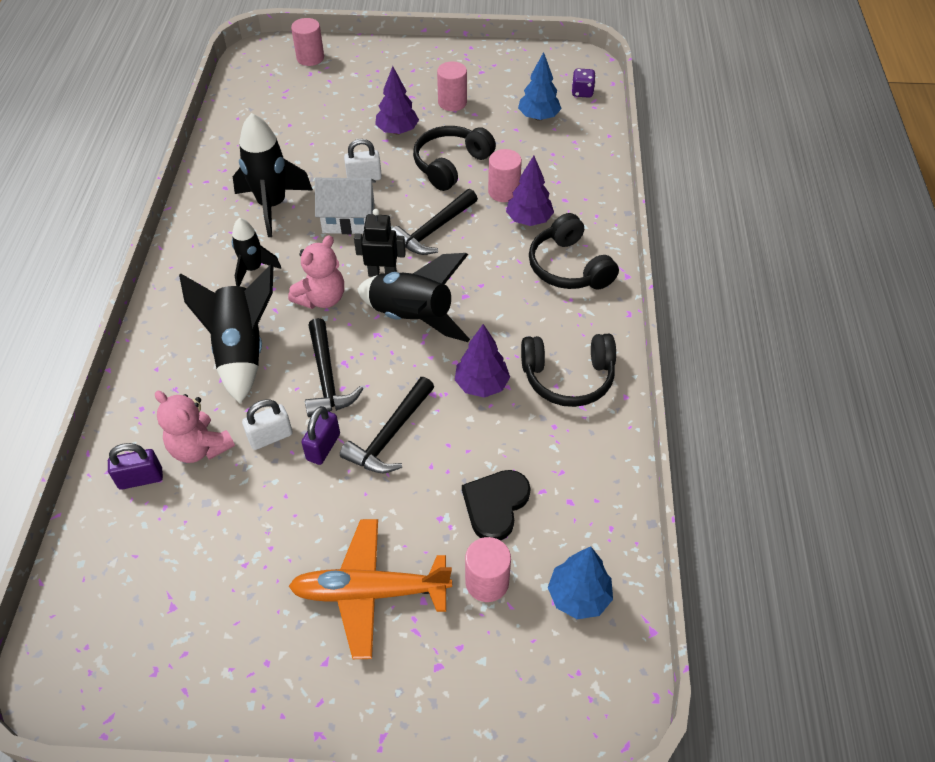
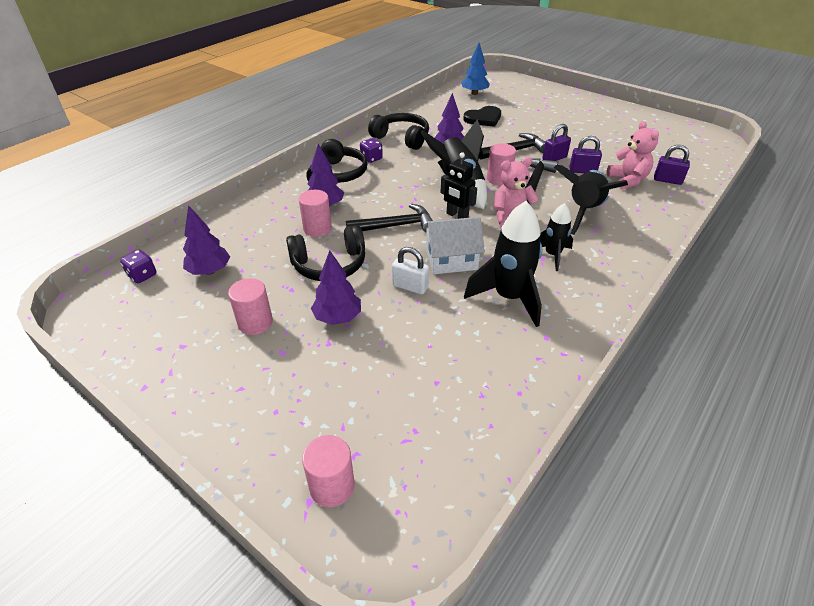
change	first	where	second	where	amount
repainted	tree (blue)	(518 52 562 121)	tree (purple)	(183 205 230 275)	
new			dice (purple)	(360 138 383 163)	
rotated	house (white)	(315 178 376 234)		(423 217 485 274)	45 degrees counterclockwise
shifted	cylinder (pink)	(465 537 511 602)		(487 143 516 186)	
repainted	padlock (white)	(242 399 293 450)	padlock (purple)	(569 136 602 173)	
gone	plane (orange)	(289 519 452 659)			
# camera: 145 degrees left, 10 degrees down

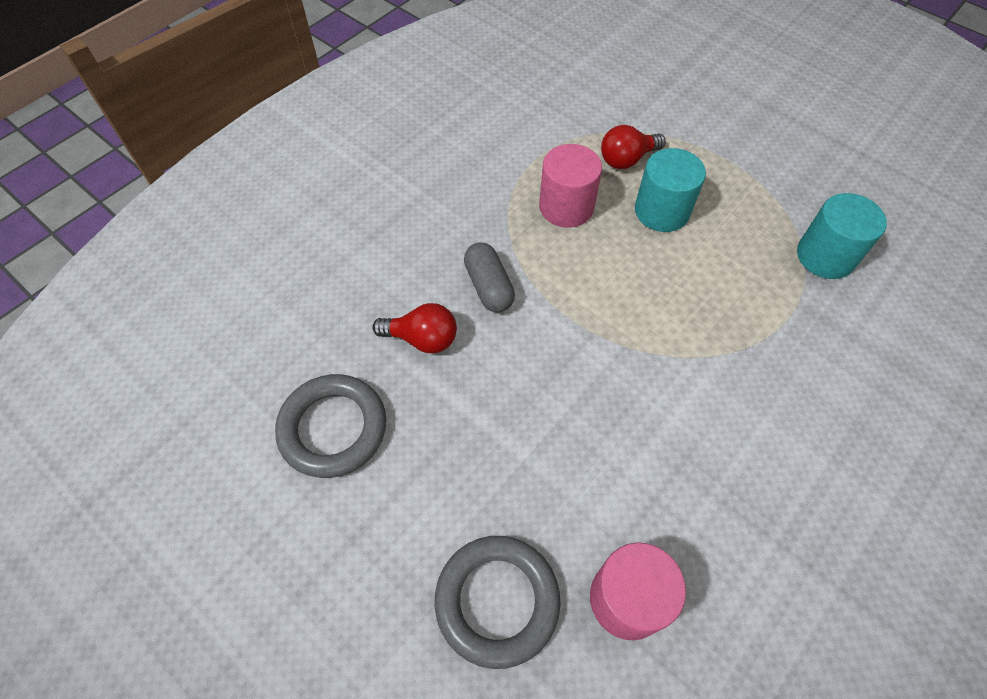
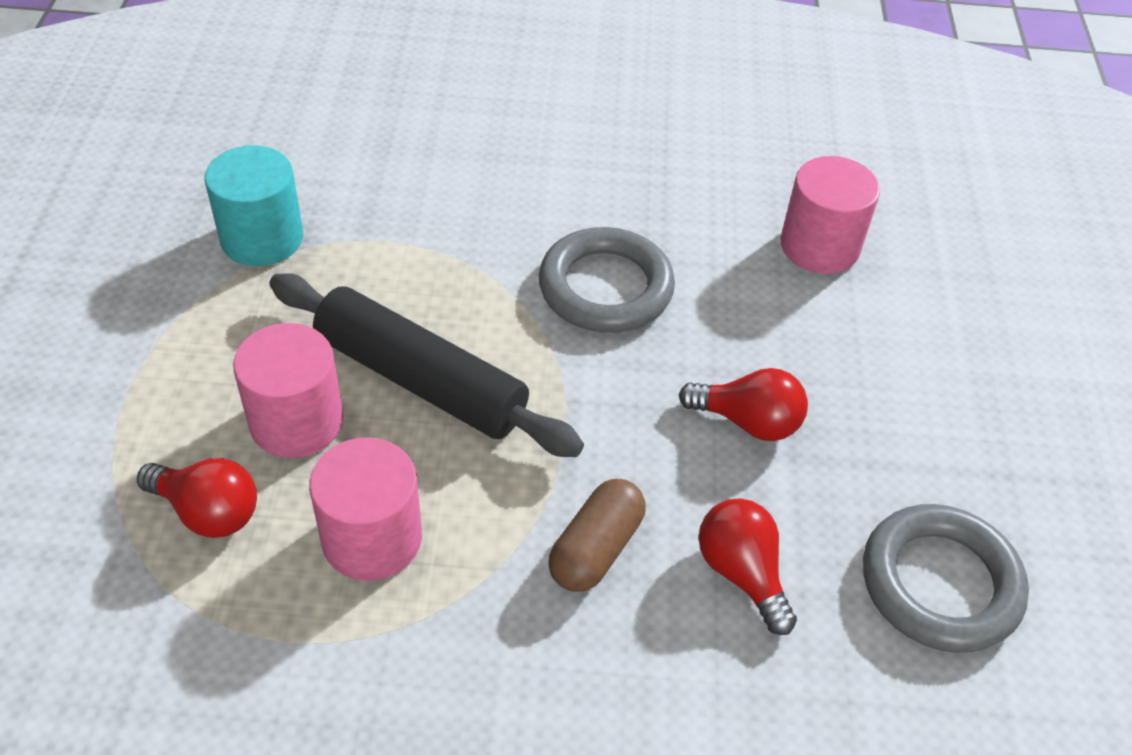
change	first	where	second	where	amount
repainted	cylinder (turquoise)	(635 148 706 232)	cylinder (pink)	(233 323 344 458)	
new			rolling pin (black)	(269 273 584 457)	
shifted	ring (grey)	(435 536 561 669)		(539 227 675 333)	
repainted	capsule (grey)	(464 243 515 312)	capsule (brown)	(548 479 646 592)	
new			light bulb (red)	(679 368 808 441)	
# camera: 130 degrees left, 10 degrees down

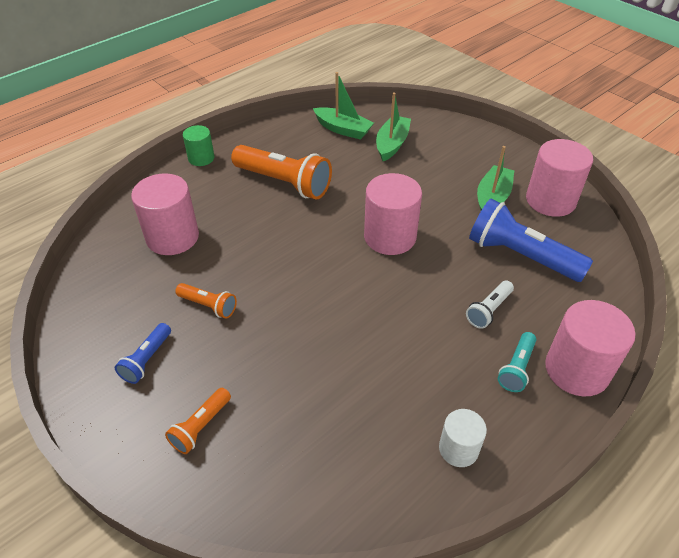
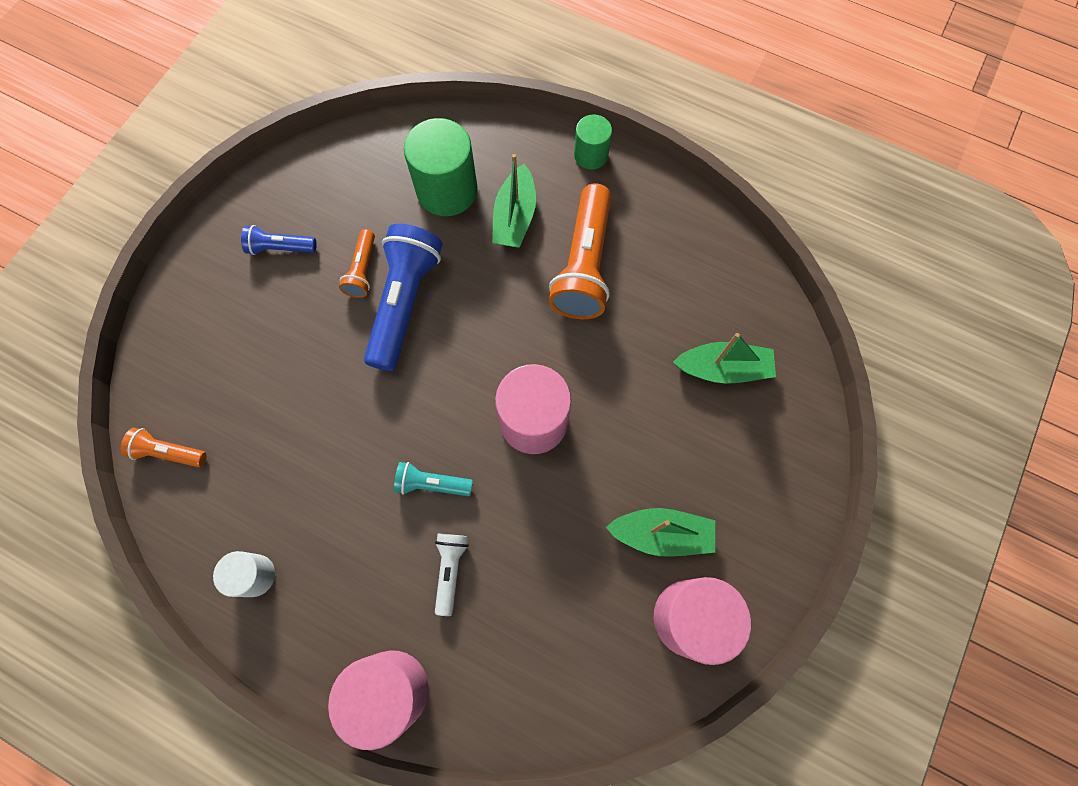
change	first	where	second	where	amount
shifted	flashlight (orange)	(165 388 231 454)		(120 428 207 467)	
shifted	flashlight (blue)	(469 199 593 282)		(364 224 442 371)	
shifted	flashlight (turquoise)	(498 332 536 392)		(394 462 473 496)	
repainted	cylinder (pink)	(131 173 199 255)	cylinder (green)	(404 118 478 216)	
rotated	flashlight (white)	(466 281 514 329)		(435 533 469 616)	75 degrees clockwise
shifted	boat (green)	(313 72 374 140)		(492 154 536 248)	
# camera: 70 degrees right, 25 degrees up

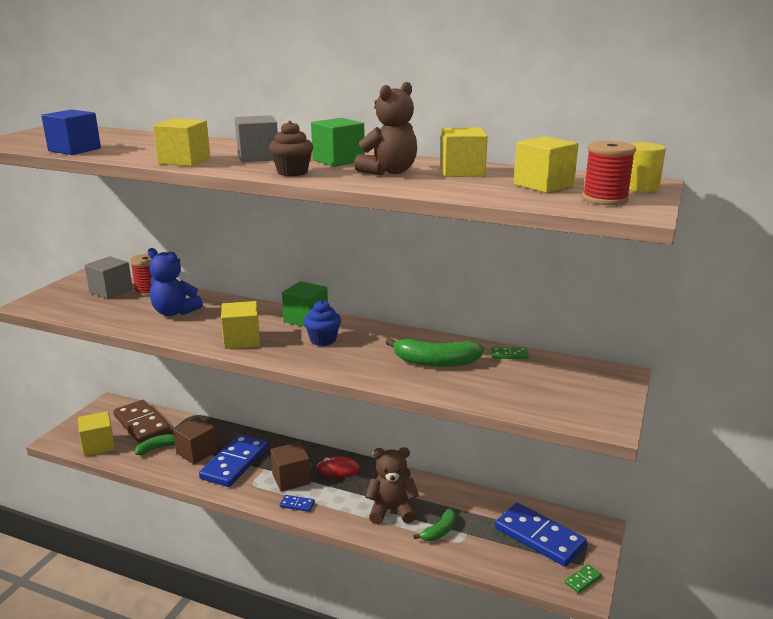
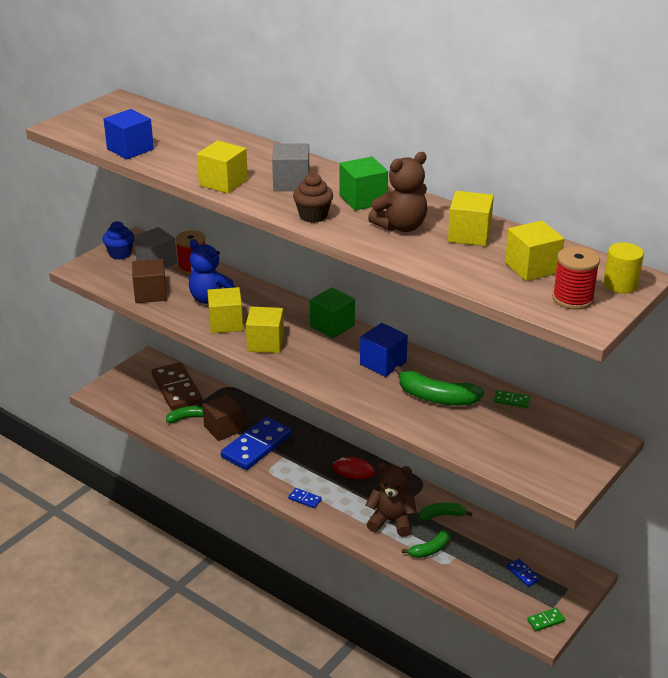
change	first	where	second	where	amount
shifted	cupcake (blue)	(304 300 341 346)		(102 221 134 260)	
shifted	cube (brown)	(270 442 311 492)		(132 259 167 303)	
shifted	cube (yellow)	(78 411 115 456)		(207 287 243 333)	
new			cube (blue)	(360 323 408 377)	
new			banana (green)	(419 502 472 520)	
scaled	domino (blue)	(495 503 587 567)		(507 559 540 587)	x0.41
# camera: 15 degrees right, 10 degrees up

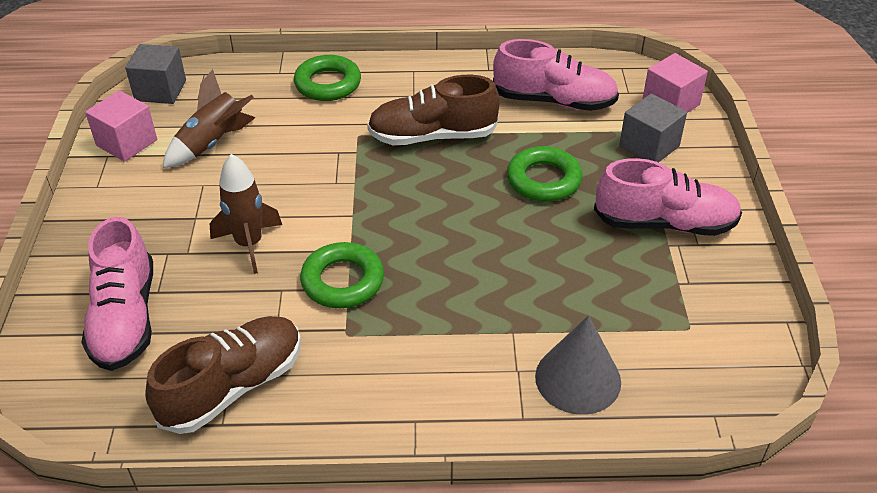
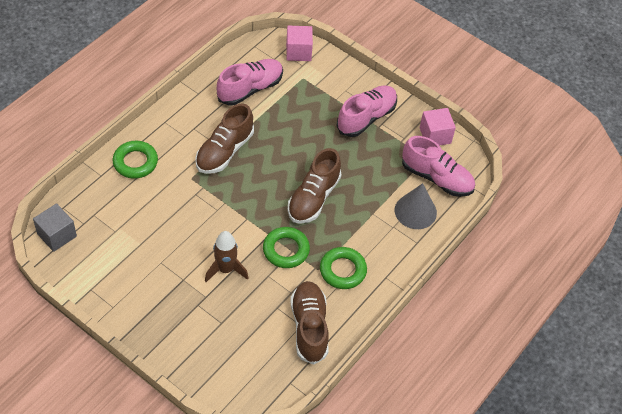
change	first	where	second	where	amount
new			shoe (brown)	(288 148 342 224)	
shifted	ring (green)	(507 146 583 202)		(320 247 367 289)	
shifted	shoe (pink)	(81 217 153 371)		(402 136 475 197)	
shifted	cube (pink)	(85 91 157 162)		(420 108 456 146)	
gone	rocket (brown)	(163 69 255 168)			
gone	cube (grey)	(619 94 687 162)			
# camera: 55 degrees left, 10 degrees up

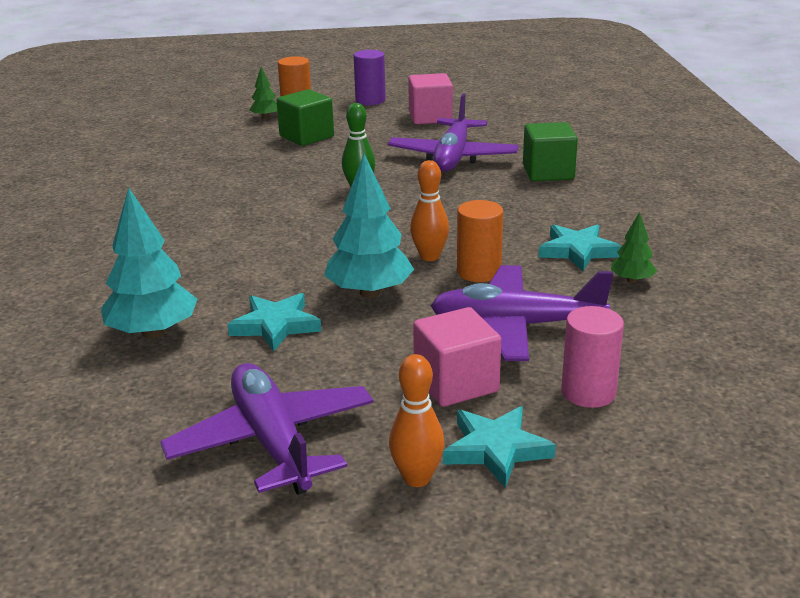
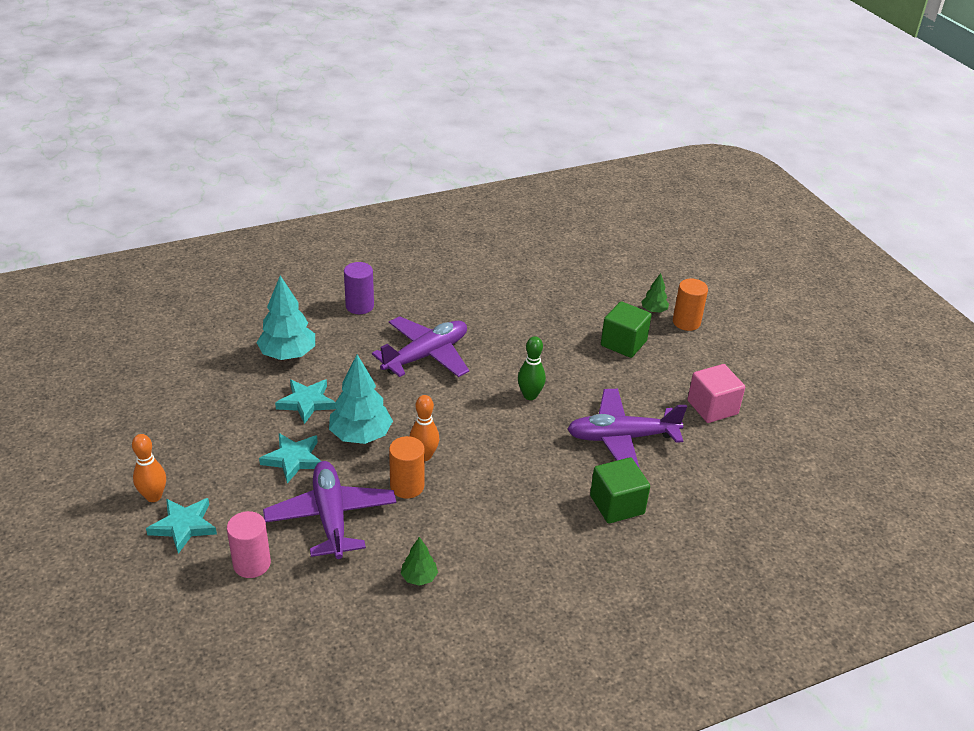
change	first	where	second	where	amount
shifted	star (turquoise)	(539 224 622 271)		(259 433 321 483)	
shifted	cylinder (purple)	(354 50 386 105)		(344 262 374 314)	
shifted	plane (purple)	(160 363 374 495)		(372 316 469 377)	
gone	cube (pink)	(413 307 501 407)			
# camera: 70 degrees right, 10 degrees up

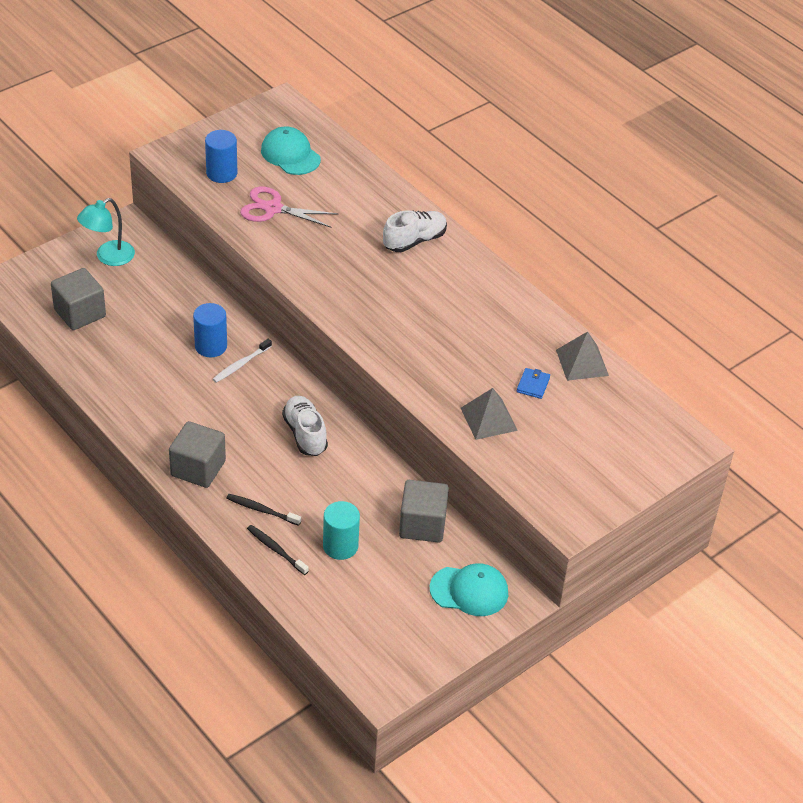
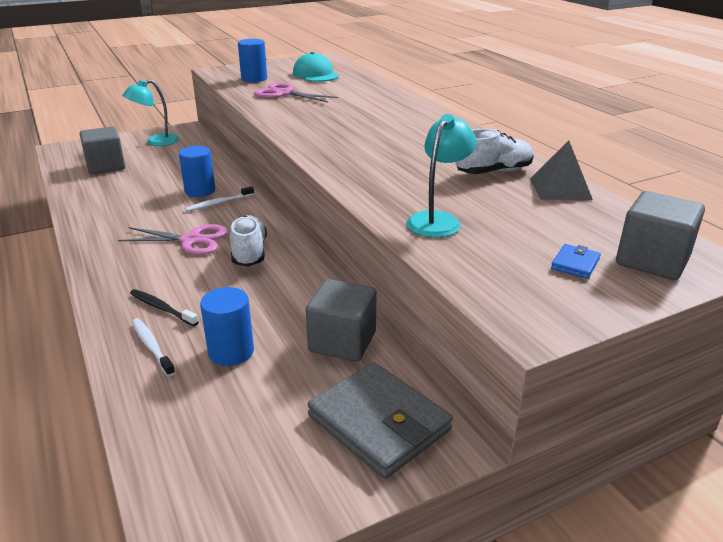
change	first	where	second	where	amount
new			scissors (pink)	(118 224 228 255)	
repainted	toothbrush (black)	(247 525 309 575)	toothbrush (white)	(132 318 175 377)	
repainted	cylinder (turquoise)	(323 501 360 560)	cylinder (blue)	(200 287 254 366)	
swapped	cap (turquoise)	(430 563 508 616)	wallet (grey)	(308 362 453 479)	
swapped	pyramid (grey)	(461 388 518 440)	lamp (turquoise)	(407 114 476 238)	
shifted	shoe (white)	(383 210 447 252)		(455 129 534 174)	
shifted	wallet (blue)	(517 368 550 399)		(551 244 601 279)	
shifted	cube (grey)	(169 421 226 488)		(616 191 705 280)	
# camera: 15 degrees right, 15 degrees down

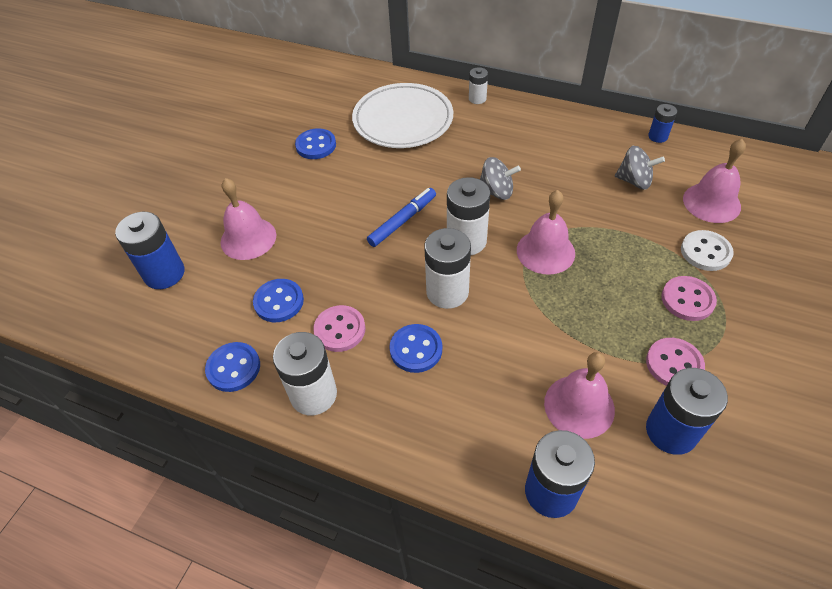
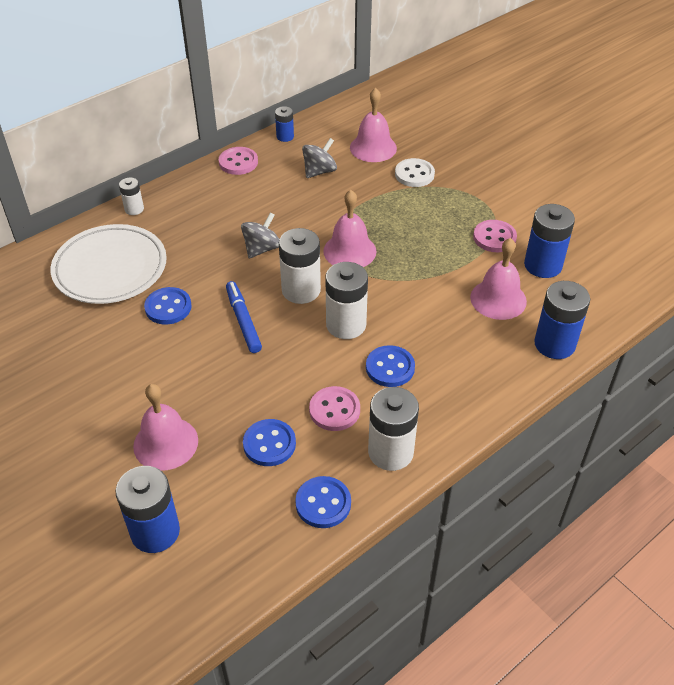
change	first	where	second	where	amount
shifted	button (blue)	(295 128 336 159)		(144 287 192 324)	
shifted	button (pink)	(661 276 717 321)		(219 147 258 175)	
# camera: 65 degrees left, 5 degrees down

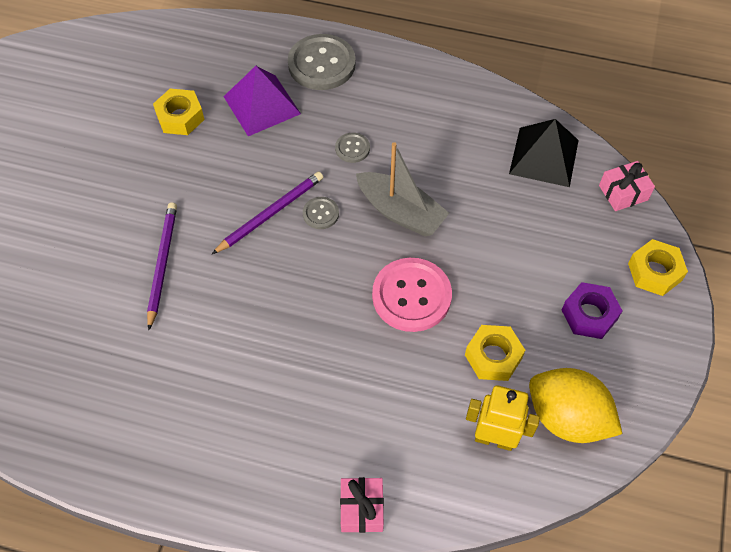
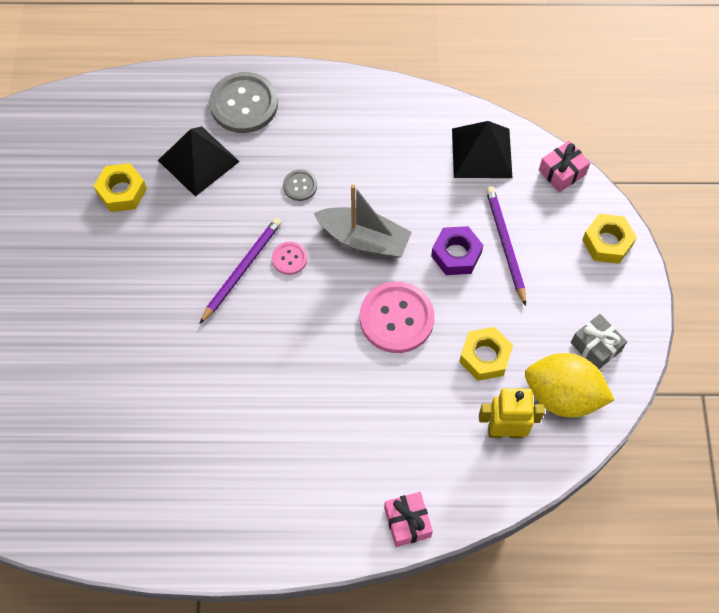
change	first	where	second	where	amount
repainted	pyramid (purple)	(223 66 301 136)	pyramid (black)	(158 126 240 197)	
repainted	button (grey)	(303 197 339 229)	button (pink)	(272 242 307 275)	
shifted	nut (purple)	(562 282 622 339)		(431 226 483 275)	
shifted	pencil (purple)	(147 202 177 330)		(486 186 526 306)	
new			gift (grey)	(571 314 627 369)	
# camera: 15 degrees left, 5 degrees up

